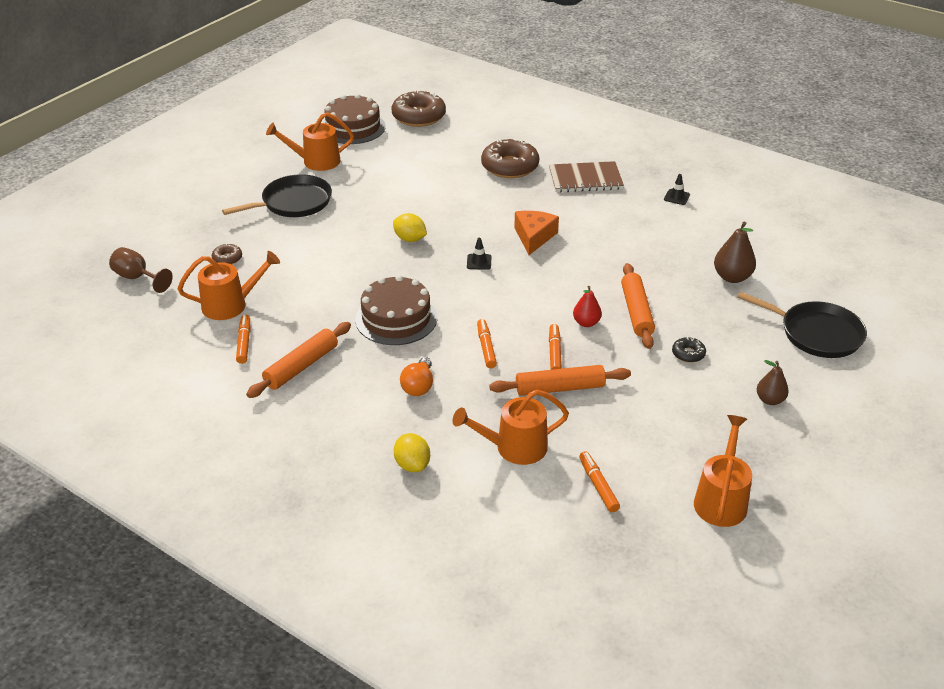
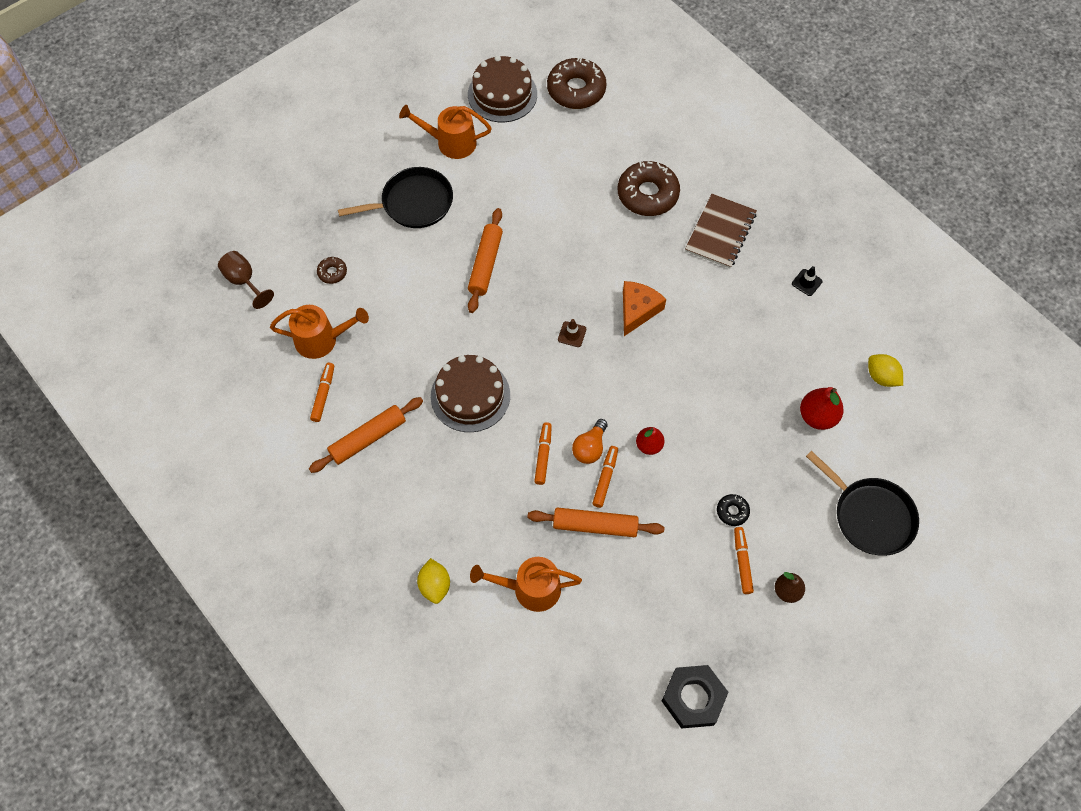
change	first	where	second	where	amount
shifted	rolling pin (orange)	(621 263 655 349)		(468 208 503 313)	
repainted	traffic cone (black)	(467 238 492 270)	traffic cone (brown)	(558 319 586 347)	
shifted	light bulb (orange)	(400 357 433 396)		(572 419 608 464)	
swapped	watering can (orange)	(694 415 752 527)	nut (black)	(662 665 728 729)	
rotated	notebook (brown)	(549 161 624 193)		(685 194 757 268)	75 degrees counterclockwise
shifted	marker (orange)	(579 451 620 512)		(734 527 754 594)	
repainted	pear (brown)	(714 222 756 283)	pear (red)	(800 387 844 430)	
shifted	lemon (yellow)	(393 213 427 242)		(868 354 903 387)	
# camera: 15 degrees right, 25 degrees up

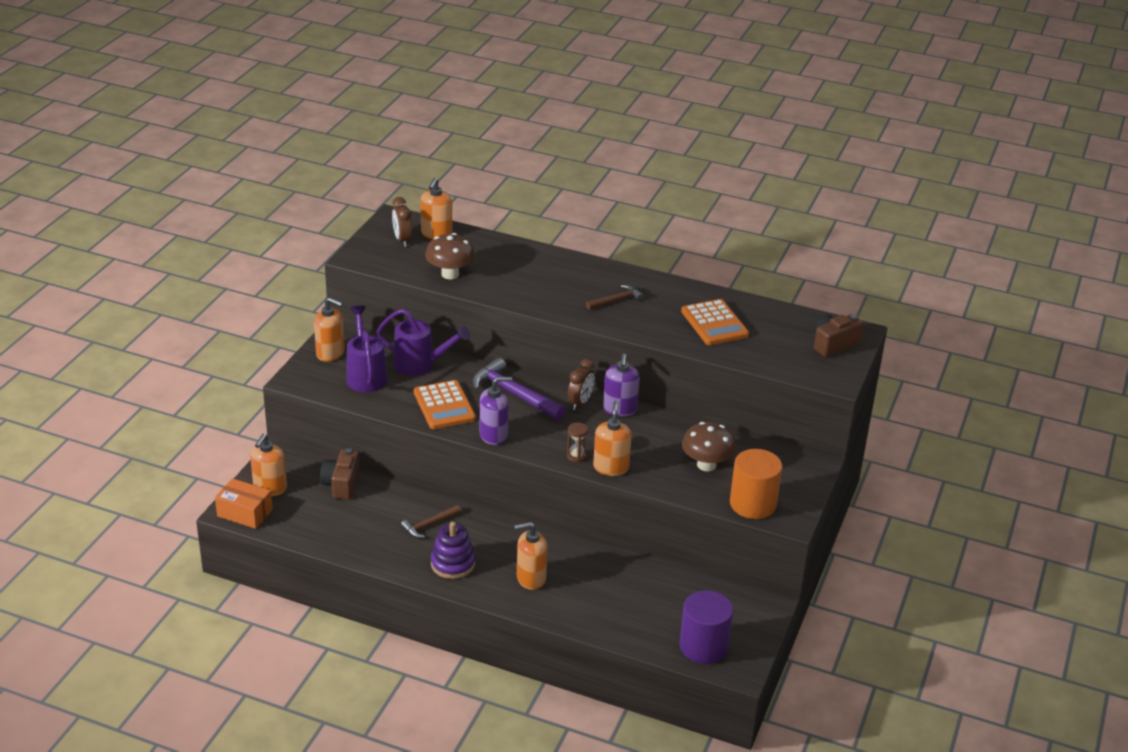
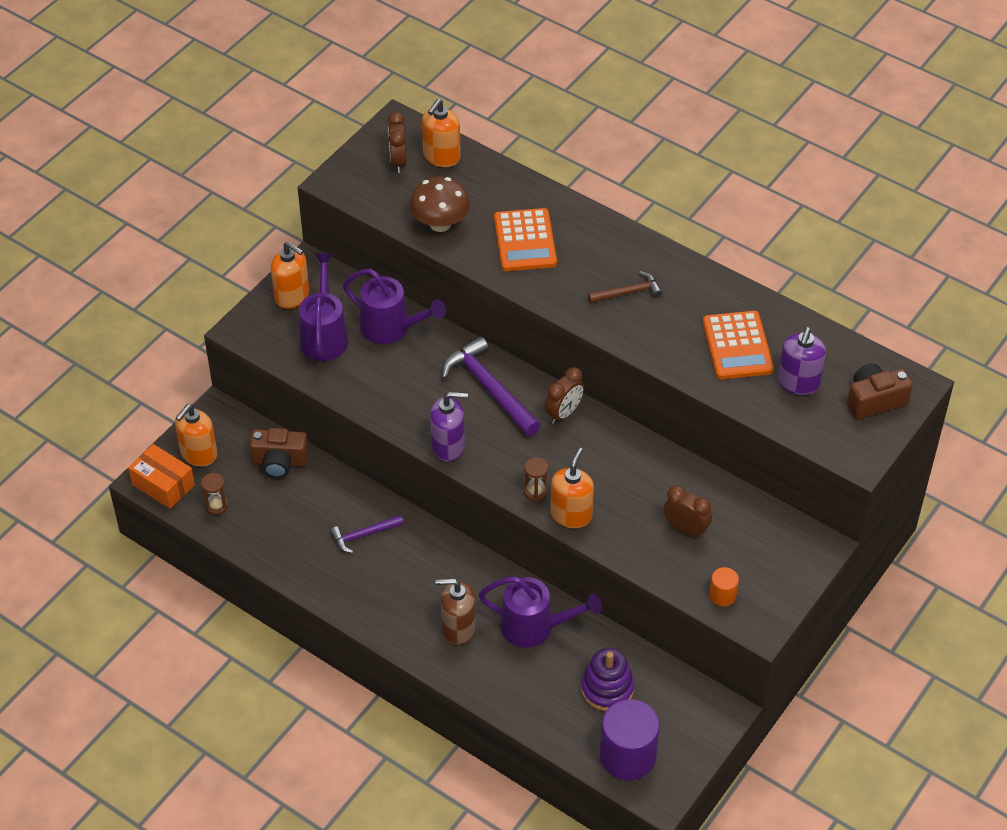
change	first	where	second	where	amount
new			hourglass (brown)	(201 473 228 515)	
rotated	camera (brown)	(320 448 360 500)		(249 428 309 478)	105 degrees counterclockwise
repainted	hammer (brown)	(401 505 461 538)	hammer (purple)	(330 515 403 553)	
repainted	soap dispenser (orange)	(514 522 547 590)	soap dispenser (brown)	(435 578 476 645)	
new			watering can (purple)	(479 576 602 648)	
shifted	calculator (orange)	(414 380 476 429)		(494 208 557 271)	
shifted	stacking toy (purple)	(431 522 475 579)		(581 648 634 711)	
swapped	mushroom (brown)	(682 422 736 471)	clock (brown)	(663 486 712 538)	
scaled	cylinder (orange)	(730 449 782 519)		(709 567 739 606)	x0.48
shifted	soap dispenser (purple)	(603 354 640 417)		(778 327 826 395)	
# camera: 15 degrees right, 15 degrees up

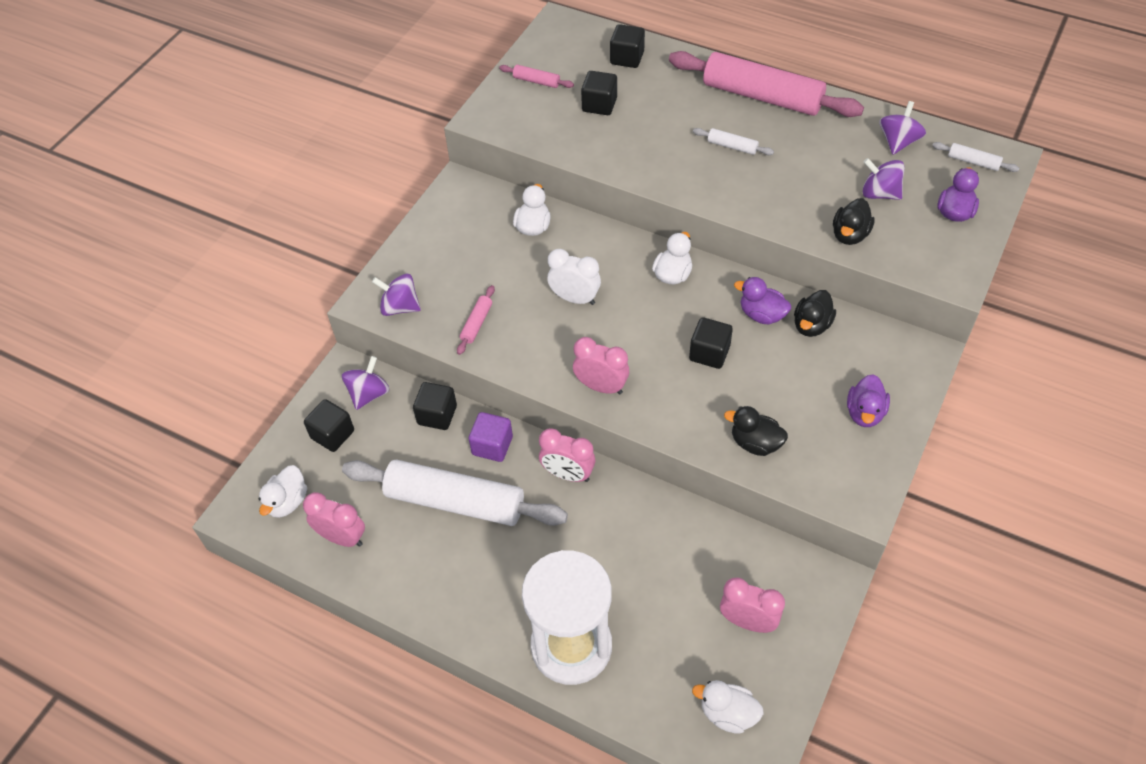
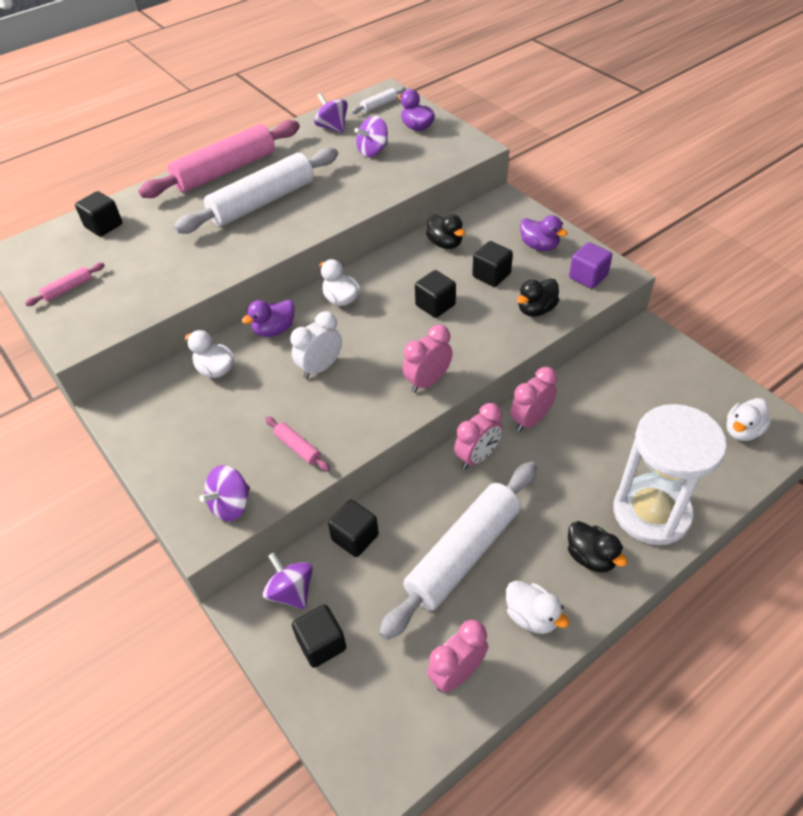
change	first	where	second	where	amount
scaled	rolling pin (white)	(693 128 774 155)		(174 147 338 234)	x2.47
shifted	duck (purple)	(734 277 791 324)		(242 300 295 337)	
shifted	cube (black)	(581 71 617 115)		(472 241 513 287)	
shifted	duck (white)	(259 465 307 518)		(506 581 569 634)	
shifted	clock (pink)	(720 577 785 633)		(510 367 557 432)	
shifted	duck (black)	(833 198 875 245)		(568 521 628 573)	
shifted	cube (purple)	(469 412 513 462)		(569 242 612 289)	
# camera: 65 degrees left, 5 degrees down

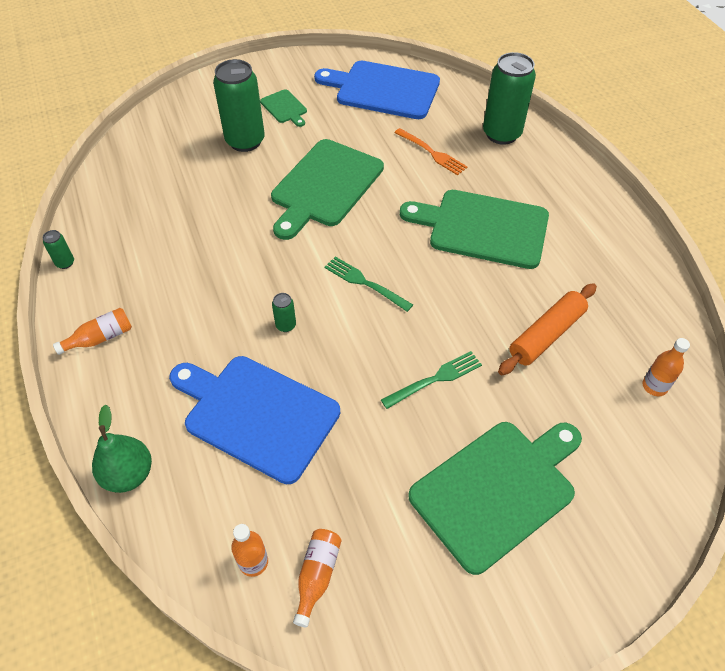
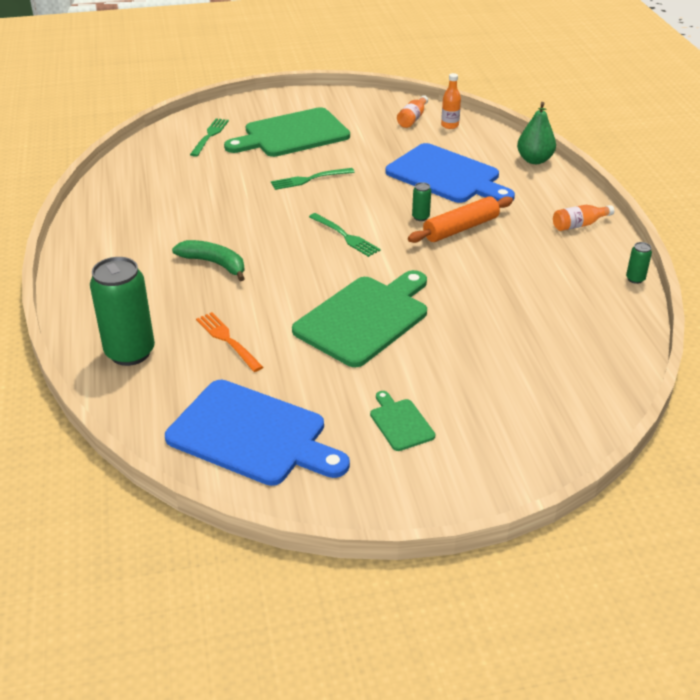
change	first	where	second	where	amount
swapped	cutting board (green)	(400 190 549 269)	banana (green)	(172 240 245 281)	
new			fork (green)	(190 118 229 157)	
shifted	rolling pin (orange)	(498 283 597 375)		(408 196 513 243)	
gone	can (green)	(213 59 265 152)			
gone	bottle (orange)	(642 338 690 396)			
# camera: 170 degrees left, 15 degrees down

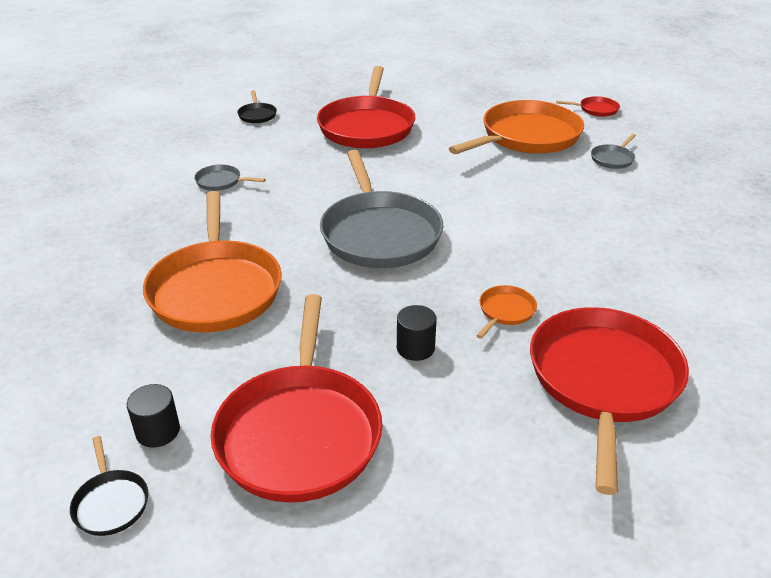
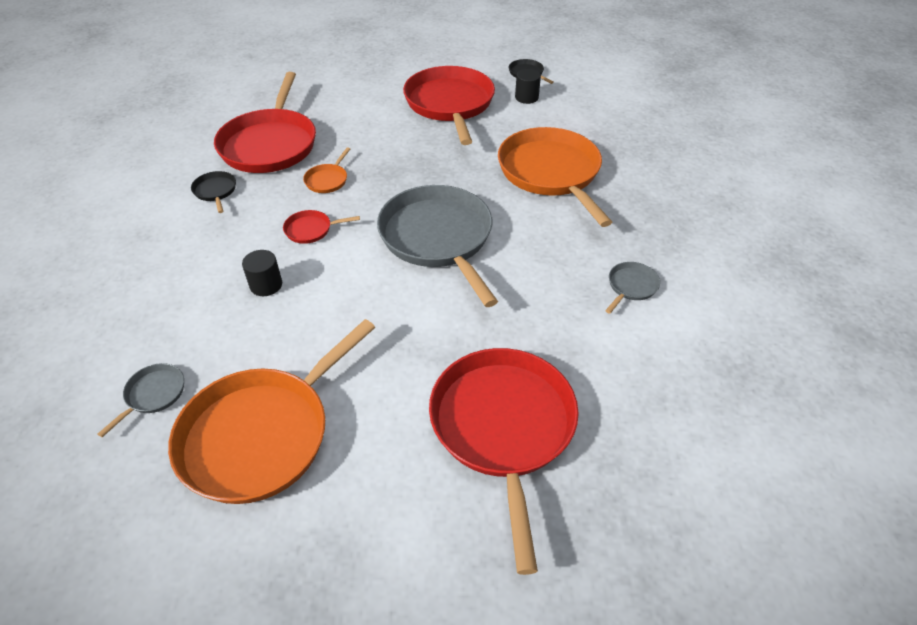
change	first	where	second	where	amount
shifted	pan (black)	(237 90 277 123)		(191 171 236 213)	
shifted	cylinder (black)	(397 305 436 361)		(242 250 282 296)	
shifted	pan (red)	(556 96 620 117)		(283 210 360 244)	
rotated	pan (grey)	(194 164 266 191)		(605 262 660 314)	60 degrees counterclockwise
# camera: 170 degrees right, 10 degrees up

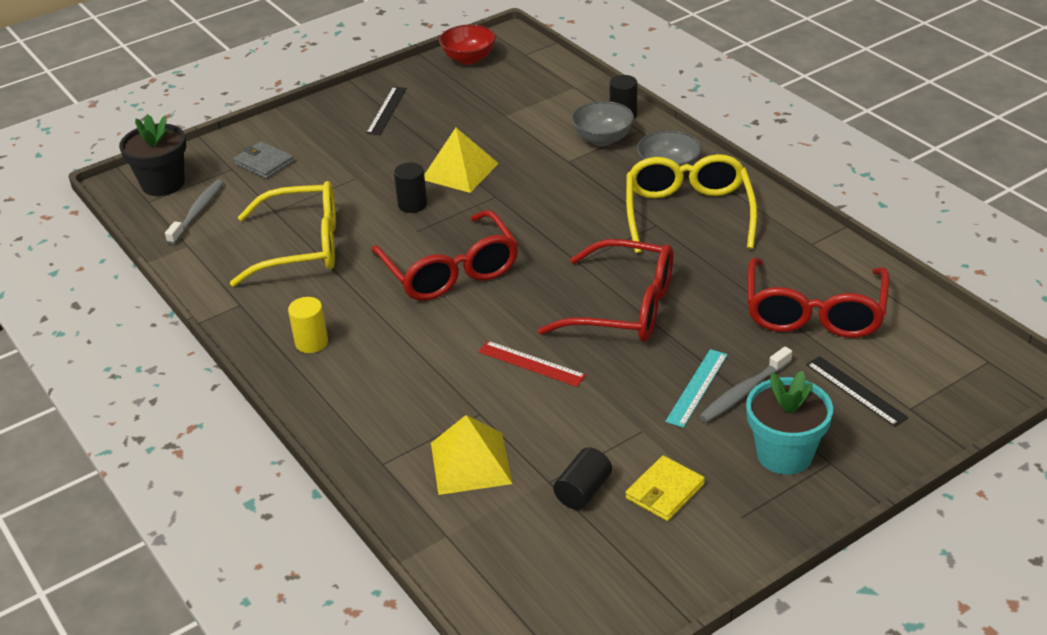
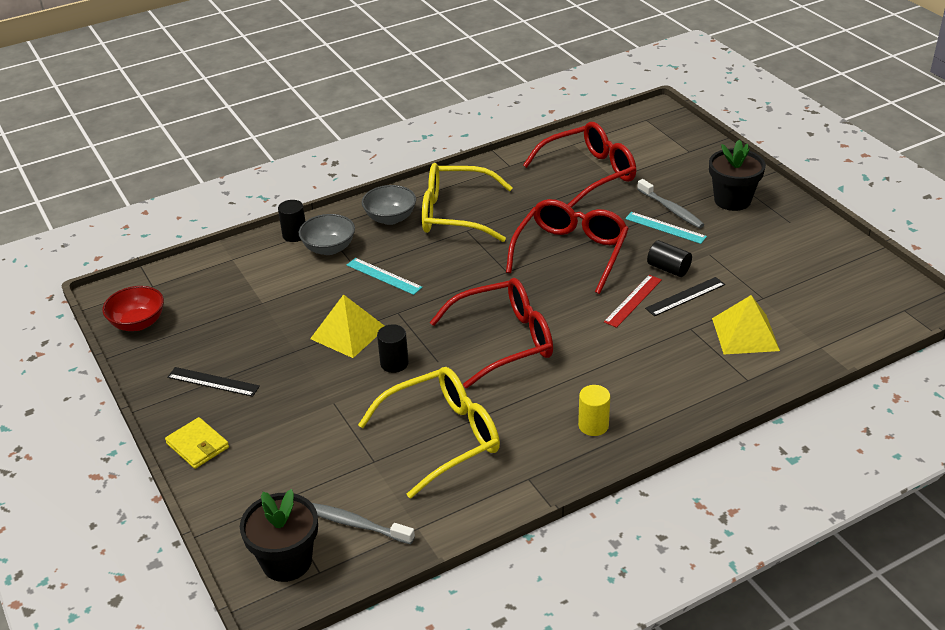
change	first	where	second	where	amount
shifted	wallet (yellow)	(626 455 705 521)		(165 417 229 469)	
new			ruler (turquoise)	(347 258 423 295)	
rotated	glasses (yellow)	(230 181 336 287)		(358 367 500 499)	60 degrees clockwise
rotated	glasses (red)	(747 258 889 338)		(523 122 636 208)	45 degrees counterclockwise
shifted	ruler (black)	(806 356 909 427)		(645 277 725 316)	
shifted	cylinder (black)	(553 447 612 510)		(647 240 692 277)	
repainted	flower pot (turquoise)	(746 371 833 475)	flower pot (black)	(709 140 766 211)	
gone	wallet (grey)	(233 141 294 179)			
# camera: 85 degrees left, 0 degrees up

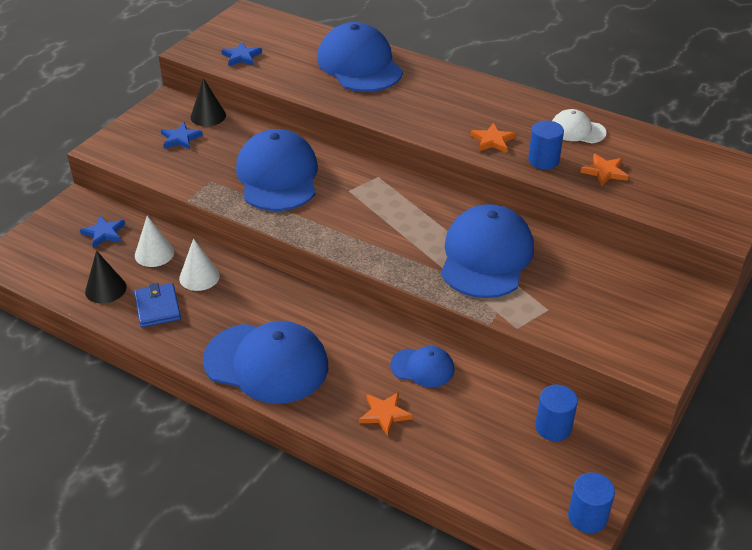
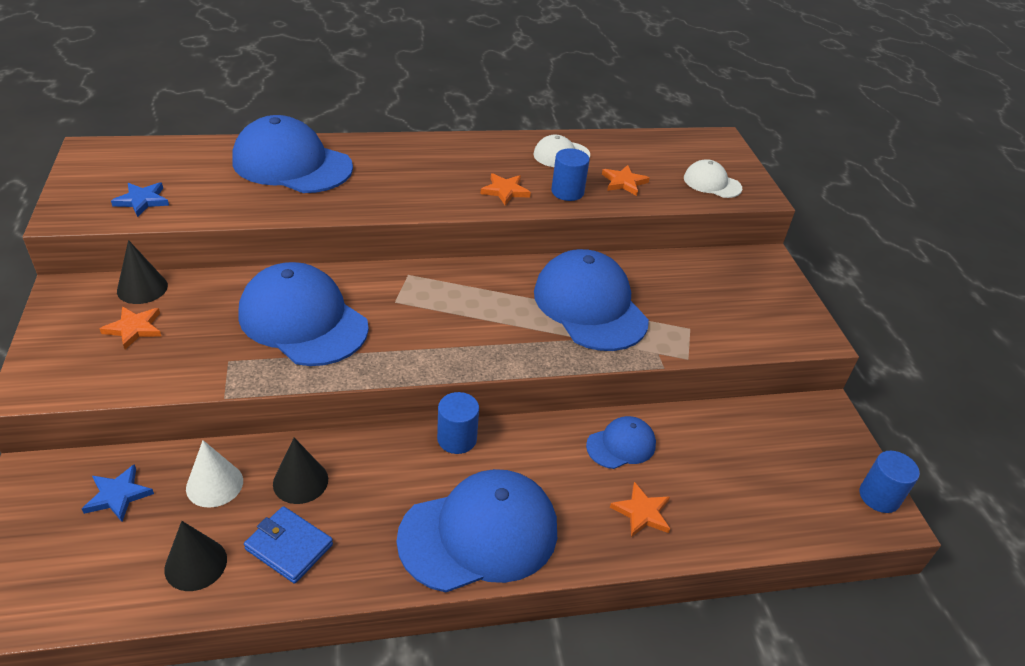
change	first	where	second	where	amount
repainted	star (blue)	(161 122 203 150)	star (orange)	(100 306 162 349)	
repainted	cone (white)	(179 238 220 291)	cone (black)	(273 438 328 504)	
shifted	cylinder (blue)	(535 385 578 441)		(437 392 479 454)	
new			cap (white)	(684 159 742 198)	
# camera: 45 degrees left, 0 degrees up

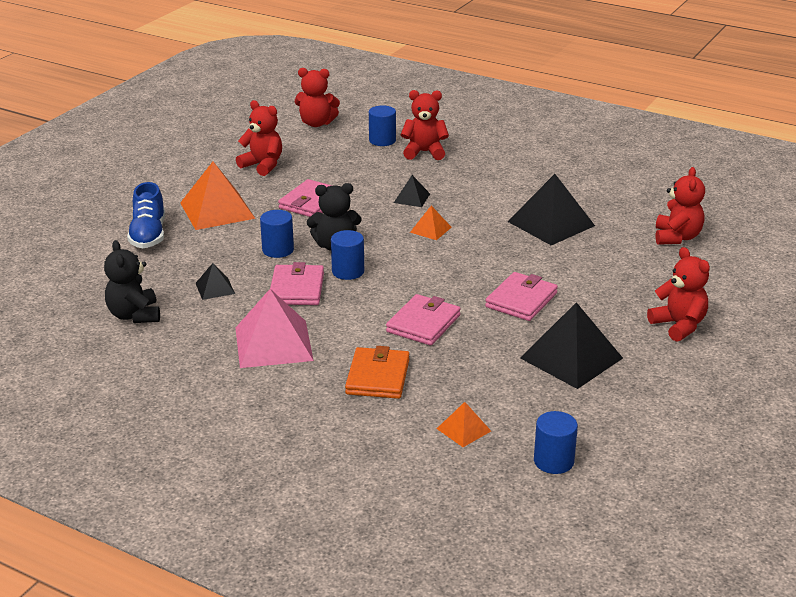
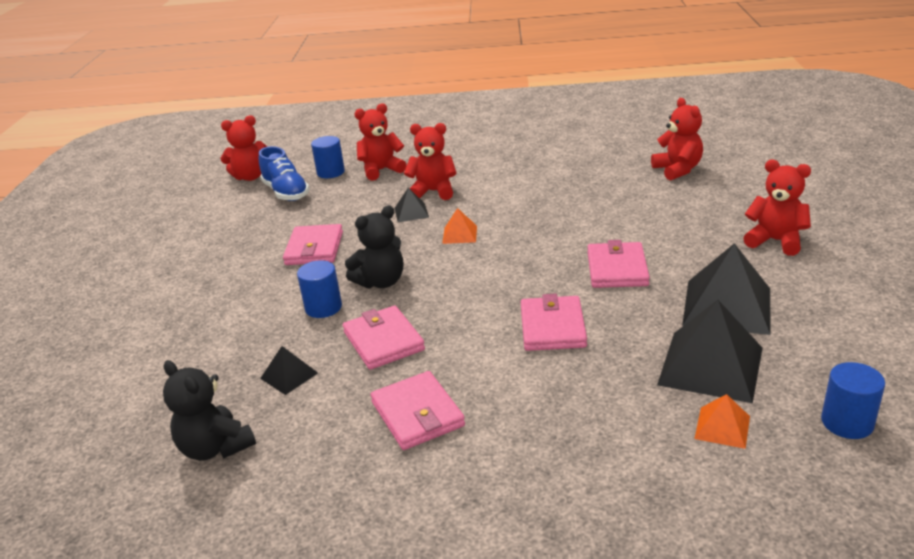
change	first	where	second	where	amount
shifted	shoe (blue)	(127 182 165 248)		(259 146 310 201)	
swapped	pyramid (pink)	(235 289 314 368)	wallet (pink)	(370 371 465 450)	
shifted	teddy bear (red)	(236 100 282 176)		(404 123 457 200)	
shifted	pyramid (black)	(507 174 595 245)		(657 300 763 403)	
gone	pyramid (orange)	(180 162 255 230)			
gone	cylinder (blue)	(331 230 364 280)			
gone	wallet (orange)	(345 346 409 399)			
# camera: 25 degrees left, 0 degrees up

